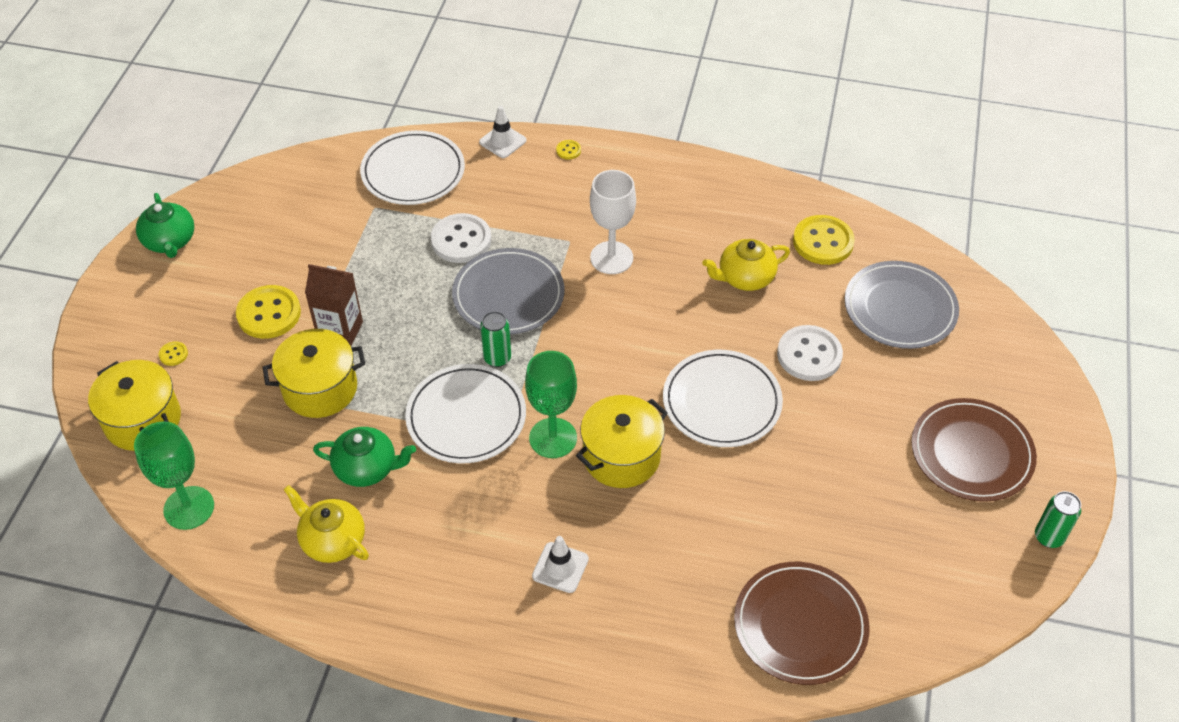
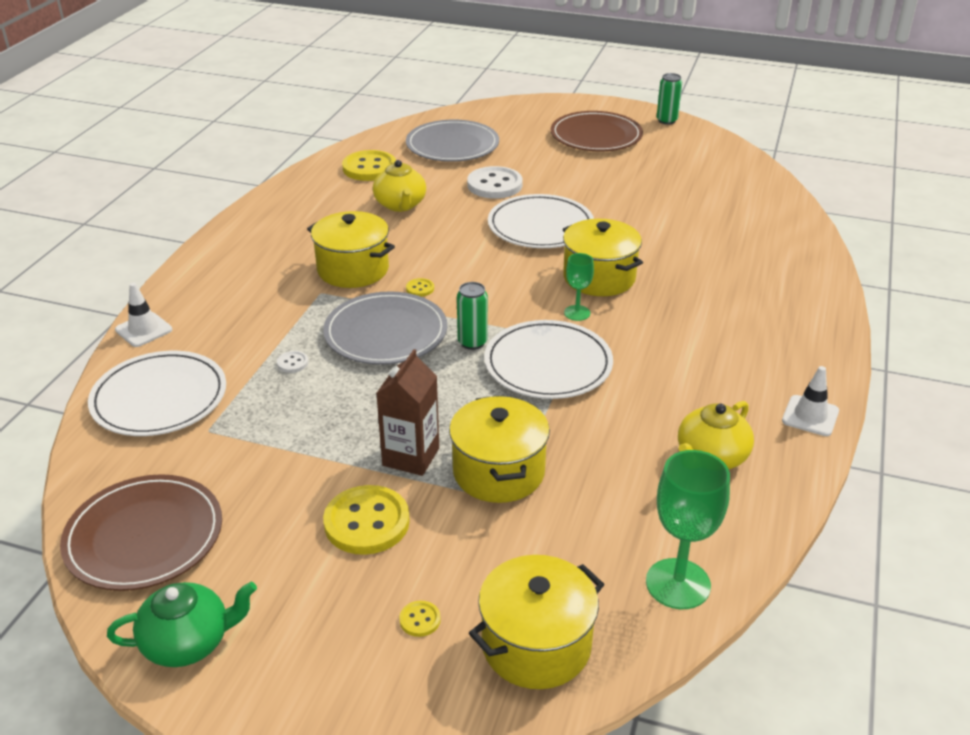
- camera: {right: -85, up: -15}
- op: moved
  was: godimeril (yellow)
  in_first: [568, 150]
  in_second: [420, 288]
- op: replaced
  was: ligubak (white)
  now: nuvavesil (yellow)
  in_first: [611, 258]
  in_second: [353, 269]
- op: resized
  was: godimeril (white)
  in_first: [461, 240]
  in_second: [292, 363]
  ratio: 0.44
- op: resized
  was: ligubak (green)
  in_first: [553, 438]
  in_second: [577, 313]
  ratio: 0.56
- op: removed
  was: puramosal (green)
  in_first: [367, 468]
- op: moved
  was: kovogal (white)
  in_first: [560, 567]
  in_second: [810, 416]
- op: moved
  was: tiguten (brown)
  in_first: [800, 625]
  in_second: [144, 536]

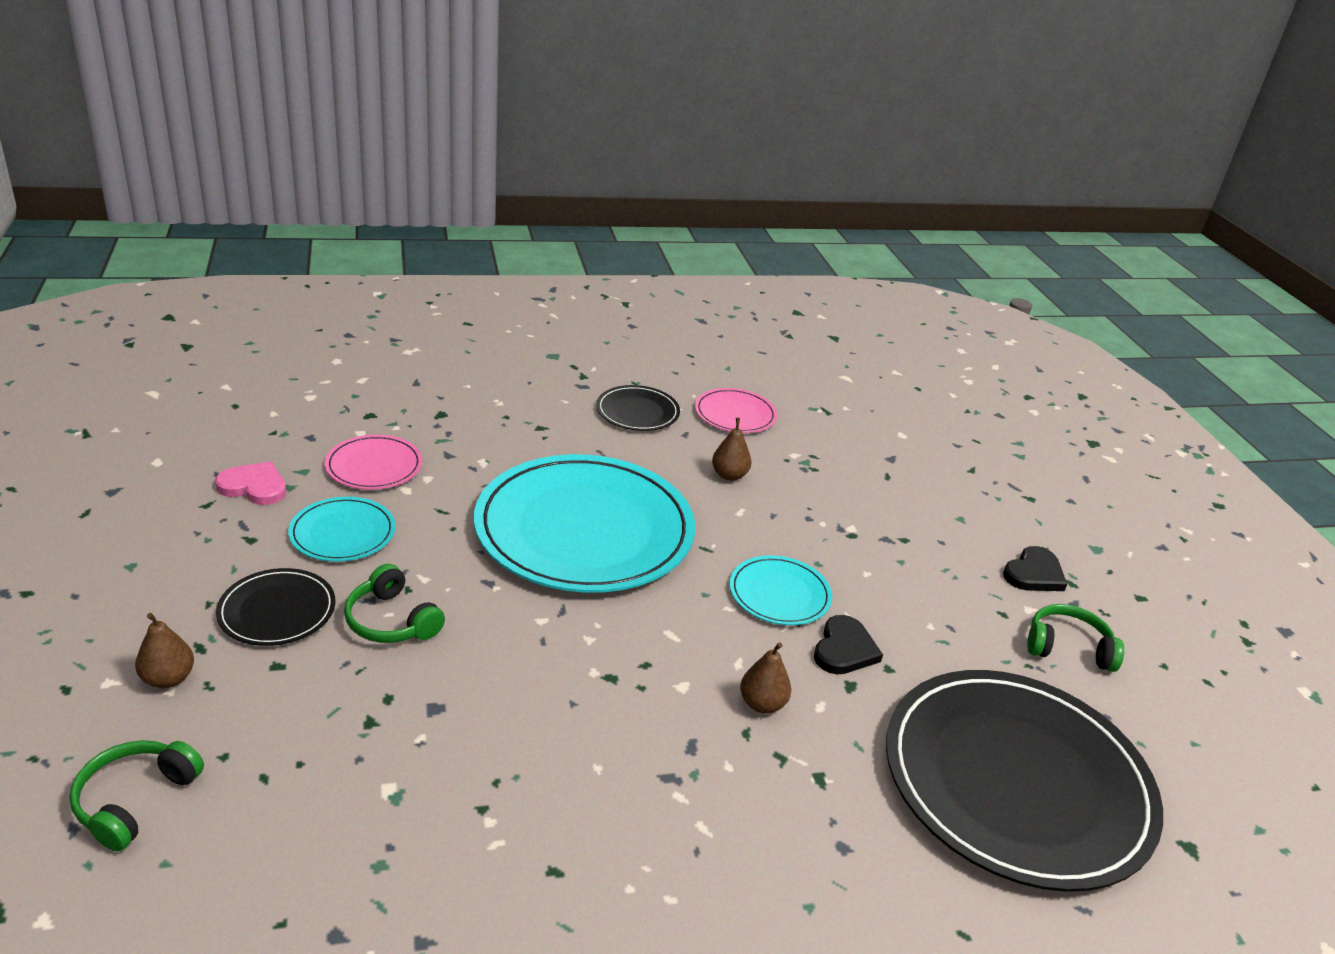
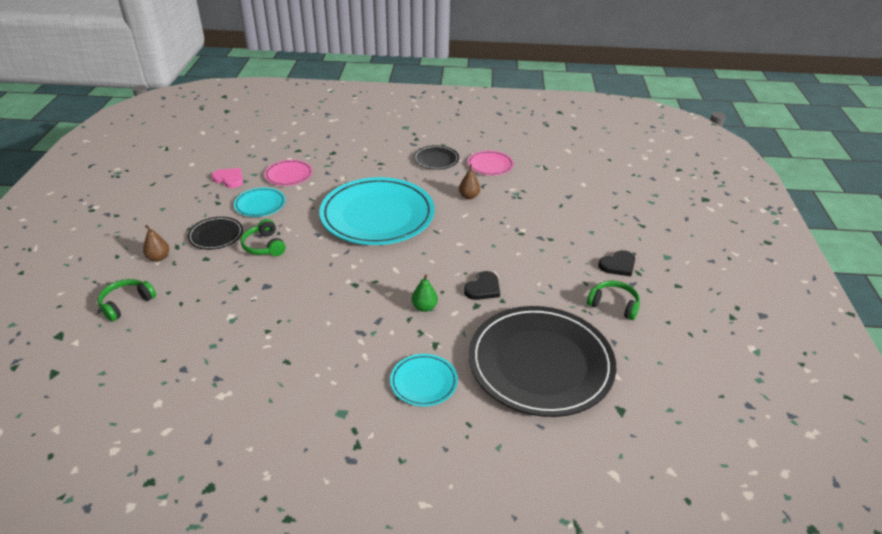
- camera: {right: 20, up: 5}
- op: moved
  was: tiguten (turquoise)
  in_first: [779, 594]
  in_second: [423, 382]
- op: recoloured
  was: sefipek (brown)
  now: sefipek (green)
  in_first: [762, 704]
  in_second: [424, 307]

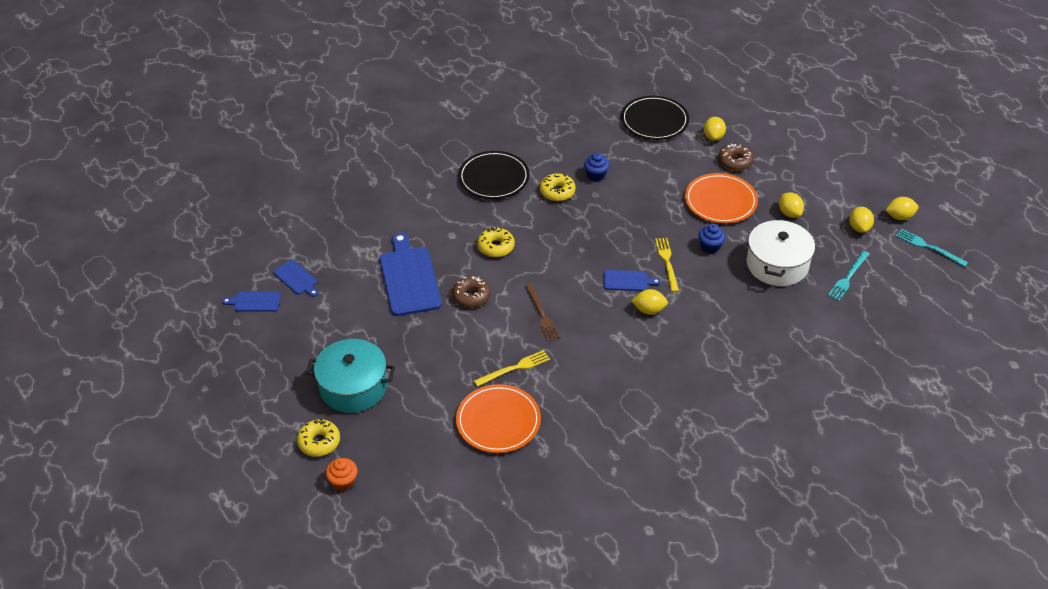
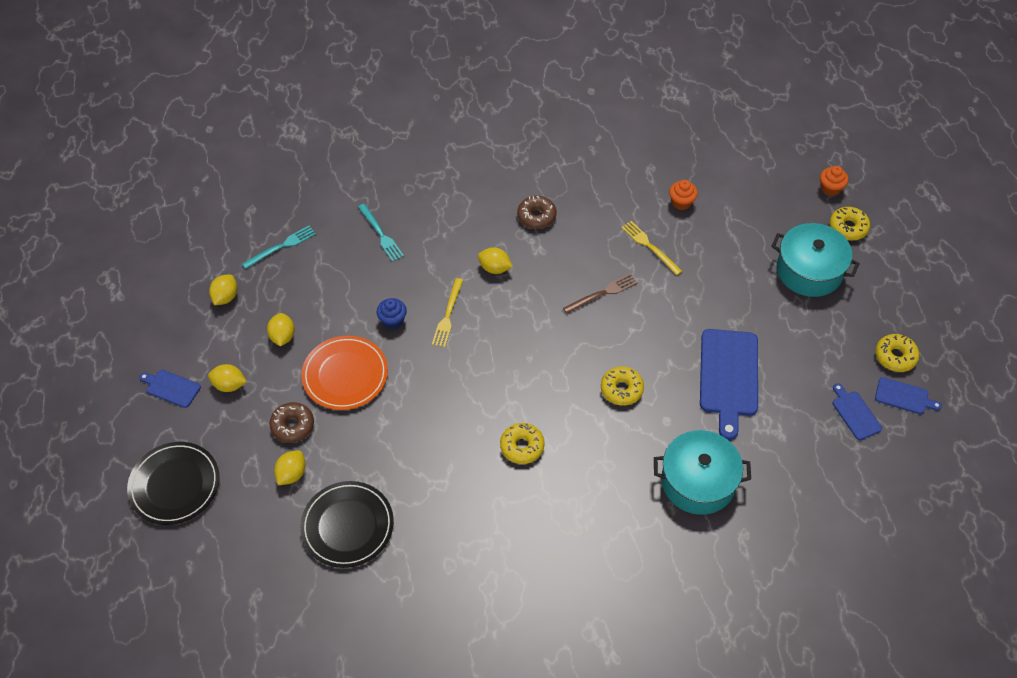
- camera: {right: -160, up: 10}
- op: moved
  was: tiguten (black)
  in_first: [494, 178]
  in_second: [175, 485]
- op: removed
  was: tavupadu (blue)
  in_first: [596, 175]
- op: moved
  was: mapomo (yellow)
  in_first: [899, 217]
  in_second: [229, 385]
- op: removed
  was: nuvavesil (white)
  in_first: [777, 264]
- op: moved
  was: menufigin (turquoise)
  in_first: [928, 247]
  in_second: [381, 234]
- op: moved
  was: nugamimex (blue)
  in_first: [628, 281]
  in_second: [171, 388]
- op: moved
  was: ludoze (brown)
  in_first: [471, 296]
  in_second: [536, 216]
- op: turned
  was: menufigin (brown)
  in_first: [542, 315]
  in_second: [602, 293]
  clockwise: 60
- op: turned
  was: menufigin (yellow)
  in_first: [514, 368]
  in_second: [649, 246]
  clockwise: 60
- op: replaced
  was: tiguten (orange)
  now: tavupadu (orange)
  in_first: [498, 421]
  in_second: [681, 202]
- op: added
  now: ludoze (yellow)
  in_second: [895, 356]
- op: added
  now: nuvavesil (turquoise)
  in_second: [698, 481]

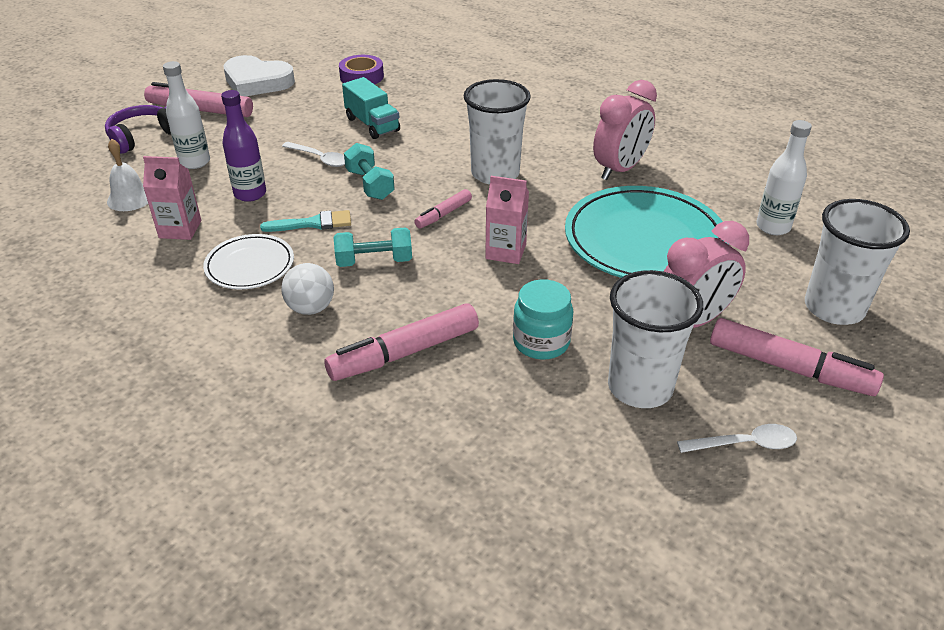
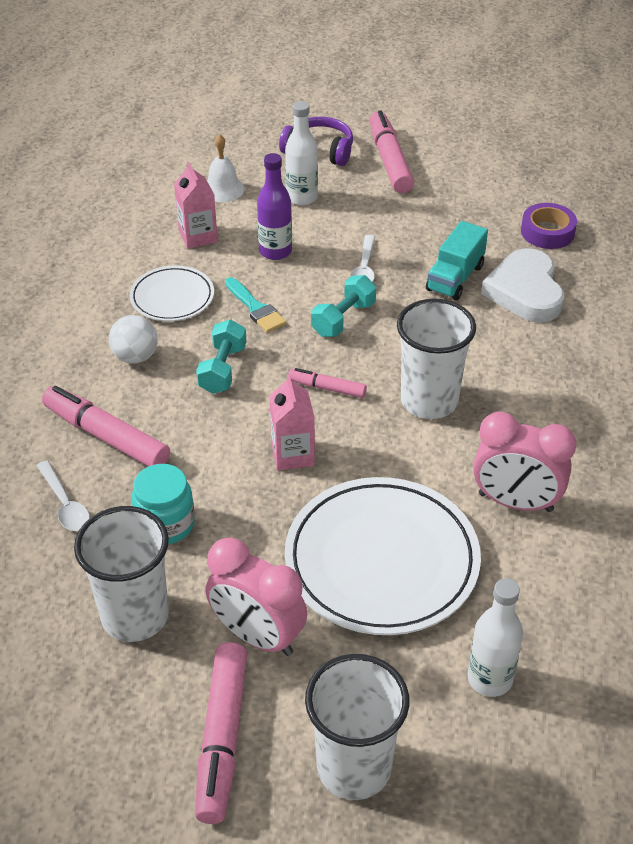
- camera: {right: 65, up: 5}
- op: moved
  was: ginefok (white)
  in_first: [257, 82]
  in_second: [525, 291]
- op: recoloured
  was: tiguten (turquoise)
  now: tiguten (white)
  in_first: [644, 240]
  in_second: [382, 561]
- op: turned
  was: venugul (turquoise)
  in_first: [374, 261]
  in_second: [222, 369]
  clockwise: 45
- op: moved
  was: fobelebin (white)
  in_first: [745, 444]
  in_second: [65, 504]

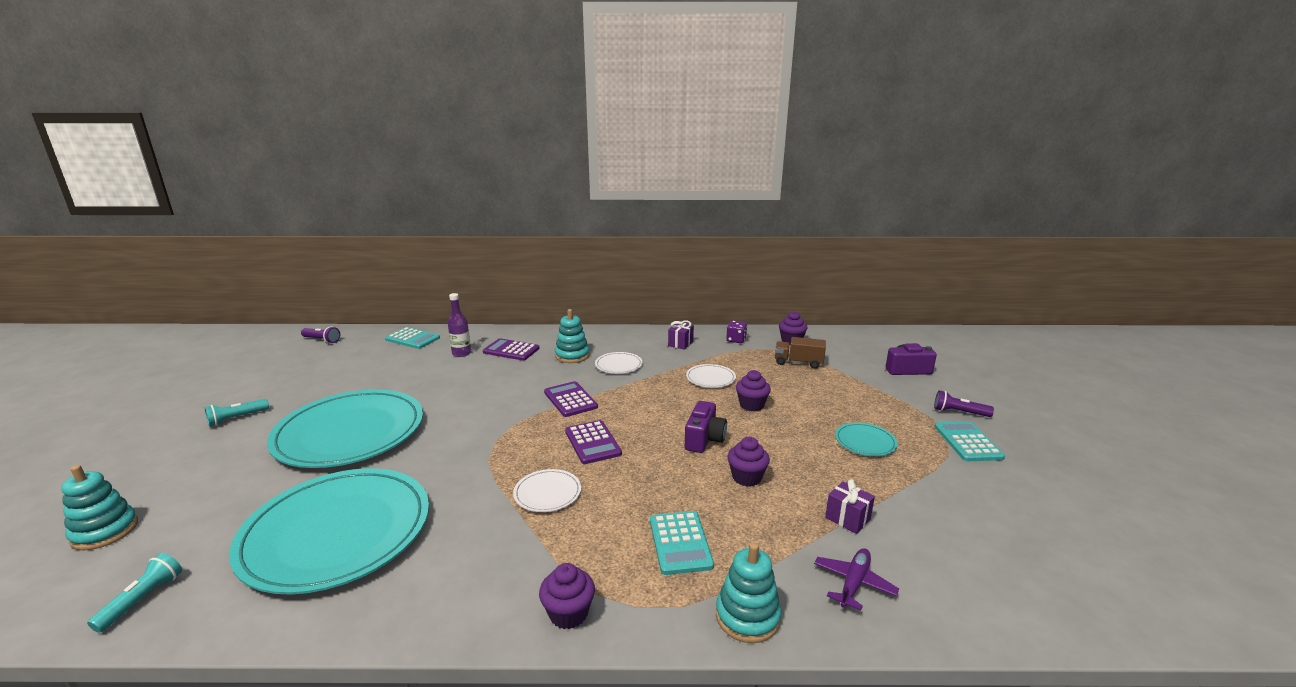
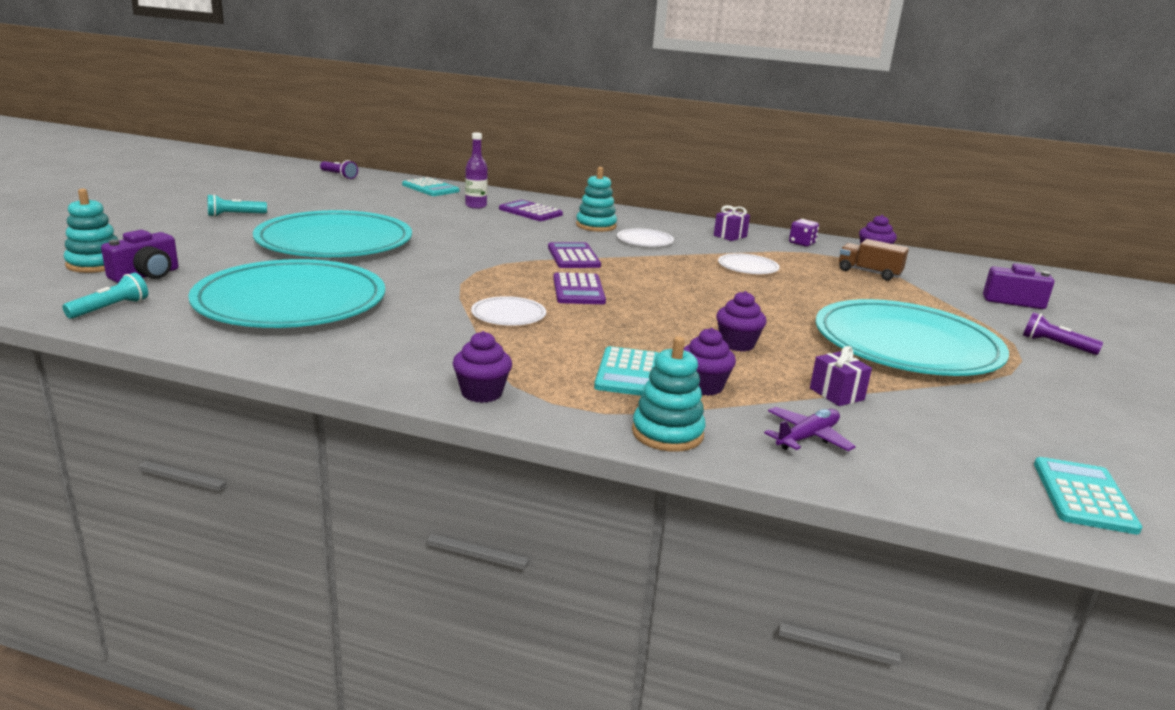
- camera: {right: 15, up: 0}
- op: moved
  was: tavupadu (purple)
  in_first: [751, 405]
  in_second: [703, 386]
- op: moved
  was: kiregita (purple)
  in_first: [704, 439]
  in_second: [146, 275]
- op: moved
  was: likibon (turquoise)
  in_first: [967, 442]
  in_second: [1083, 496]
- op: resized
  was: tiguten (turquoise)
  in_first: [865, 442]
  in_second: [906, 345]
  ratio: 2.44

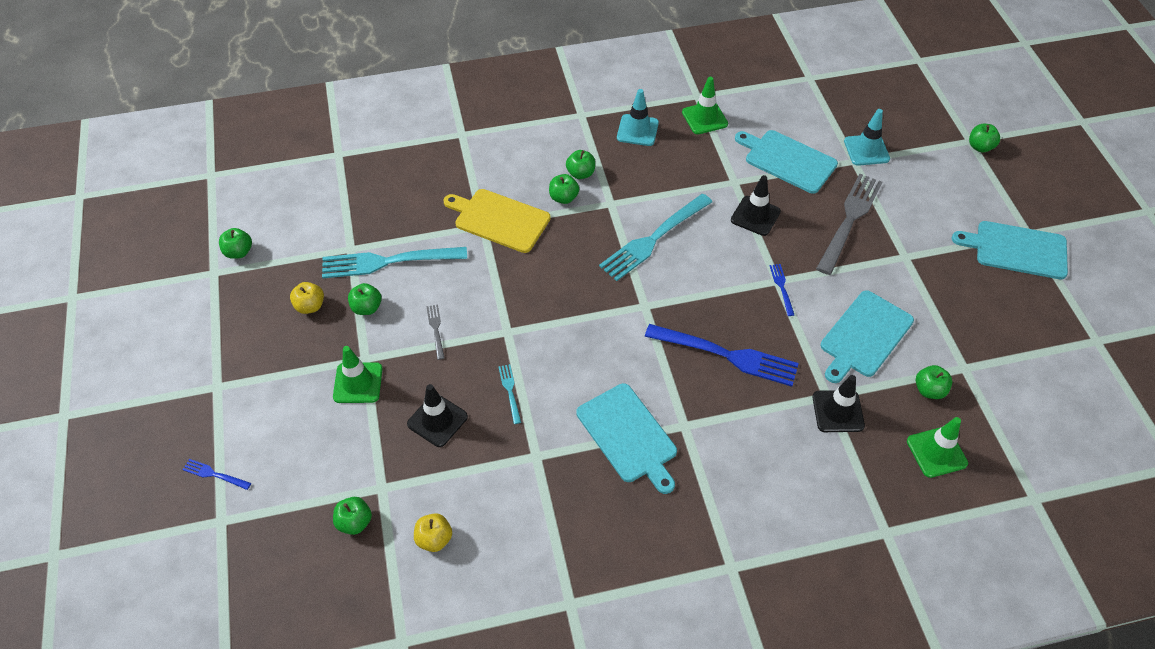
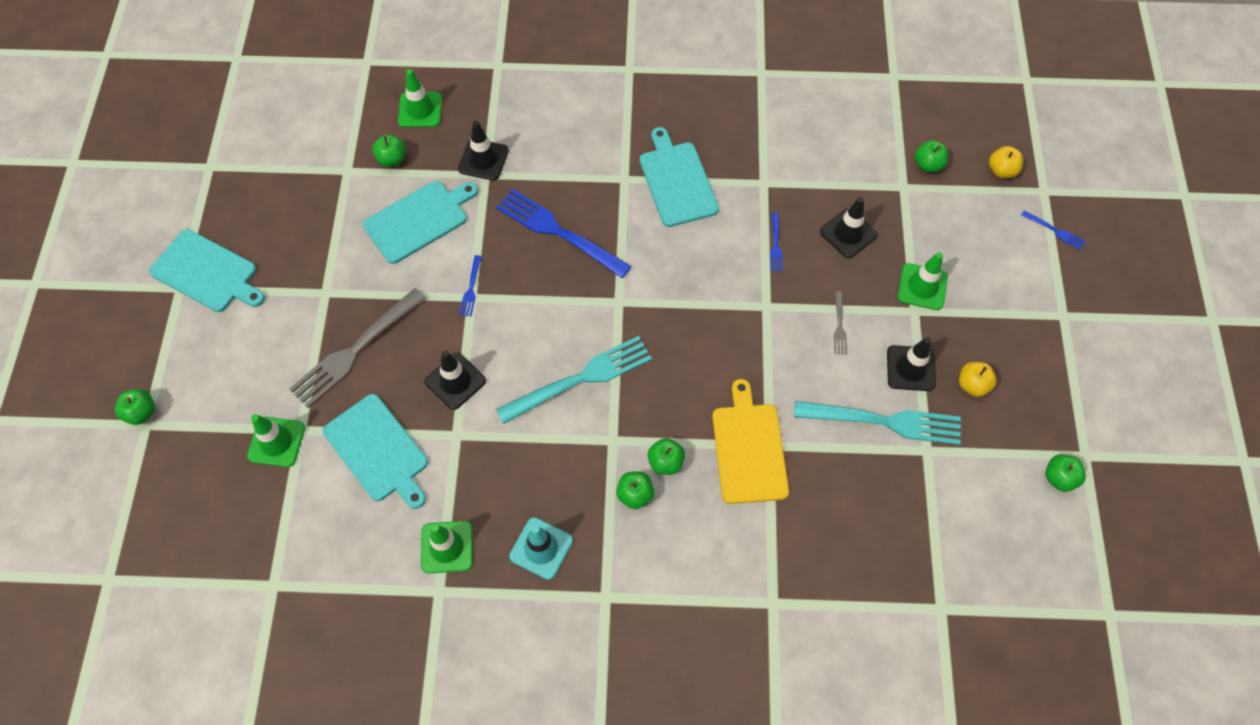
- camera: {right: -165, up: 10}
- op: recoloured
  was: kovogal (turquoise)
  now: kovogal (green)
  in_first: [866, 150]
  in_second: [276, 442]
- op: turned
  was: nugamimex (yellow)
  in_first: [499, 220]
  in_second: [749, 449]
  clockwise: -135
- op: replaced
  was: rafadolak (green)
  now: kovogal (black)
  in_first: [367, 308]
  in_second: [910, 368]
- op: recoloured
  was: menufigin (turquoise)
  now: menufigin (blue)
  in_first: [510, 391]
  in_second: [775, 245]
- op: moved
  was: rafadolak (yellow)
  in_first: [434, 539]
  in_second: [1001, 170]

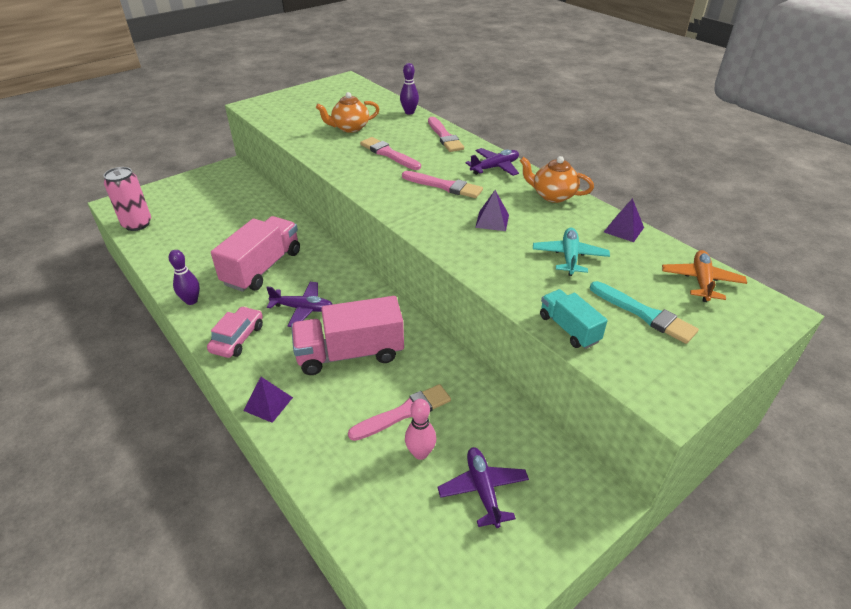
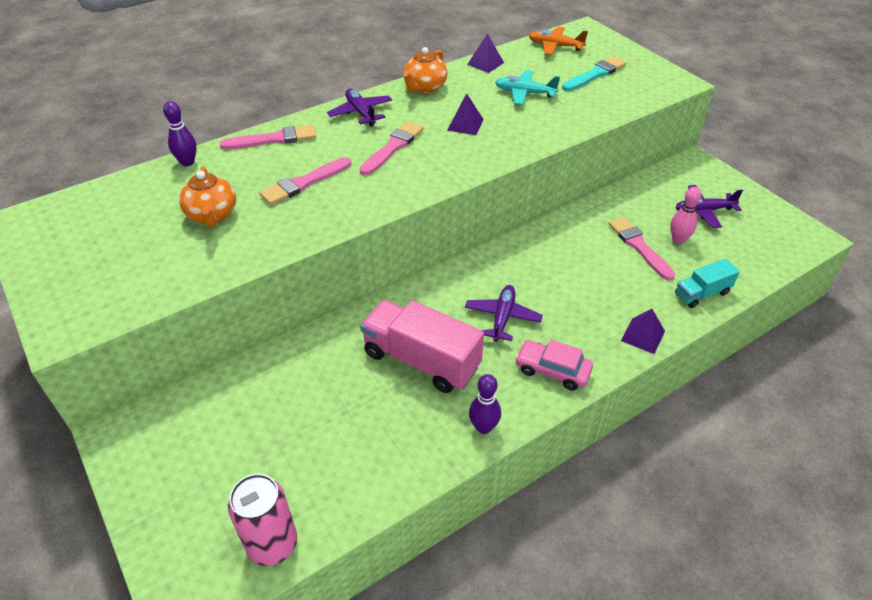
- camera: {right: -85, up: 5}
- op: moved
  was: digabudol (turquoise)
  in_first: [569, 328]
  in_second: [702, 293]
- op: removed
  was: digabudol (pink)
  in_first: [350, 353]

